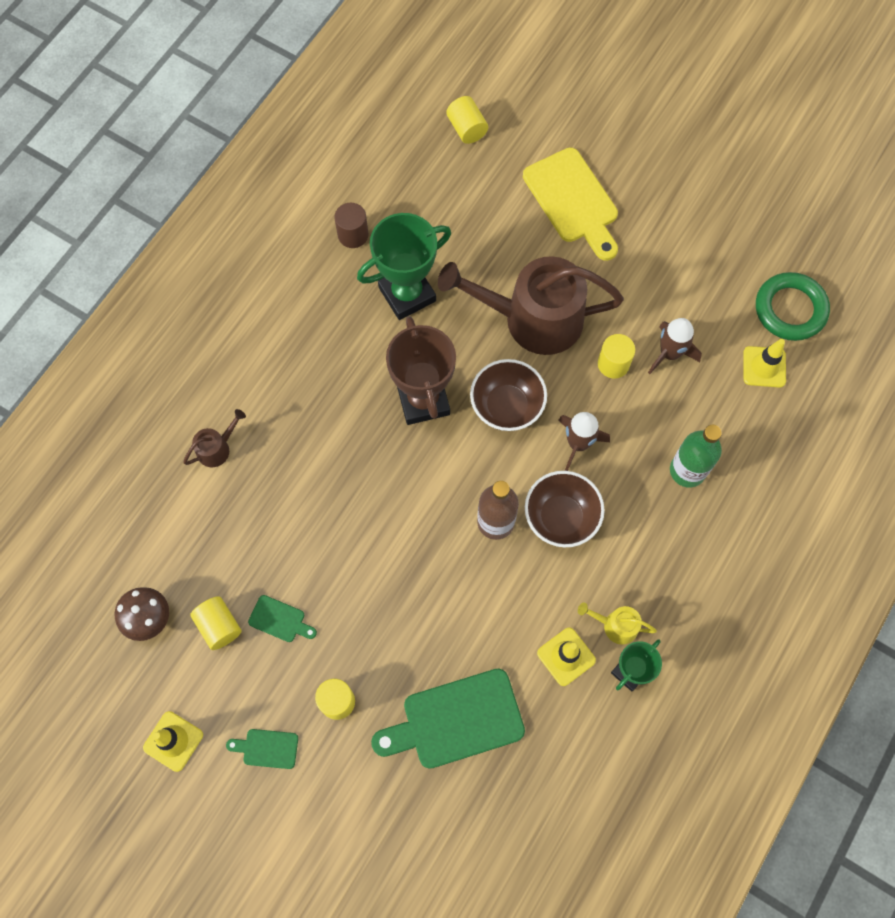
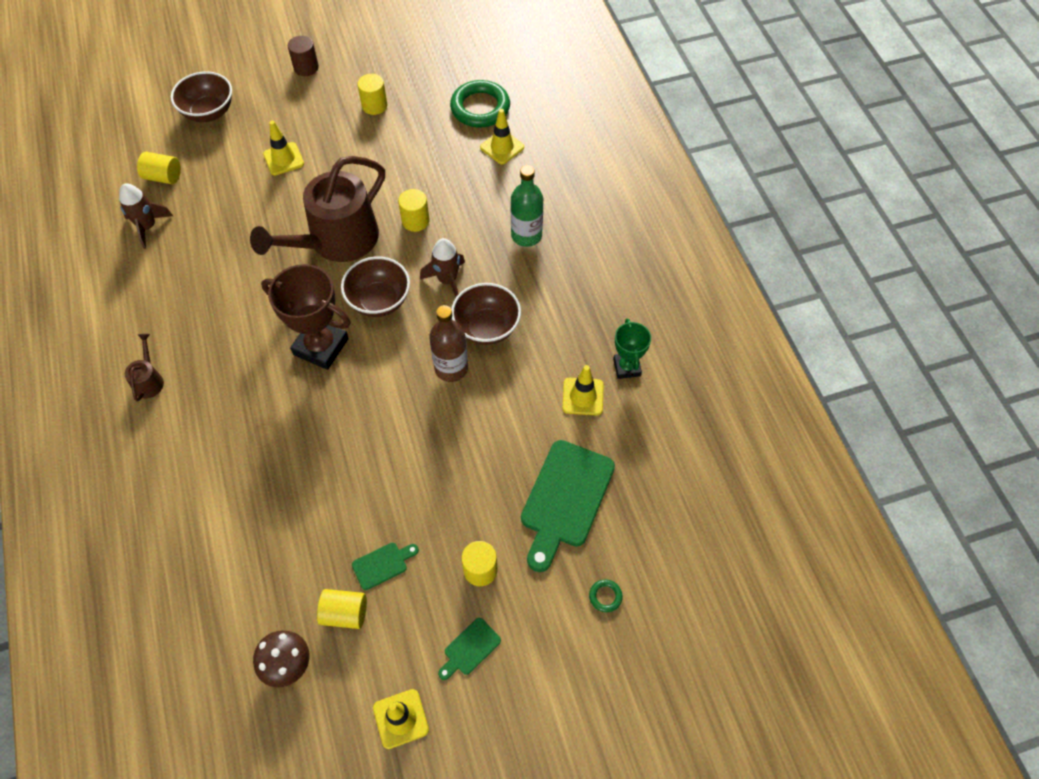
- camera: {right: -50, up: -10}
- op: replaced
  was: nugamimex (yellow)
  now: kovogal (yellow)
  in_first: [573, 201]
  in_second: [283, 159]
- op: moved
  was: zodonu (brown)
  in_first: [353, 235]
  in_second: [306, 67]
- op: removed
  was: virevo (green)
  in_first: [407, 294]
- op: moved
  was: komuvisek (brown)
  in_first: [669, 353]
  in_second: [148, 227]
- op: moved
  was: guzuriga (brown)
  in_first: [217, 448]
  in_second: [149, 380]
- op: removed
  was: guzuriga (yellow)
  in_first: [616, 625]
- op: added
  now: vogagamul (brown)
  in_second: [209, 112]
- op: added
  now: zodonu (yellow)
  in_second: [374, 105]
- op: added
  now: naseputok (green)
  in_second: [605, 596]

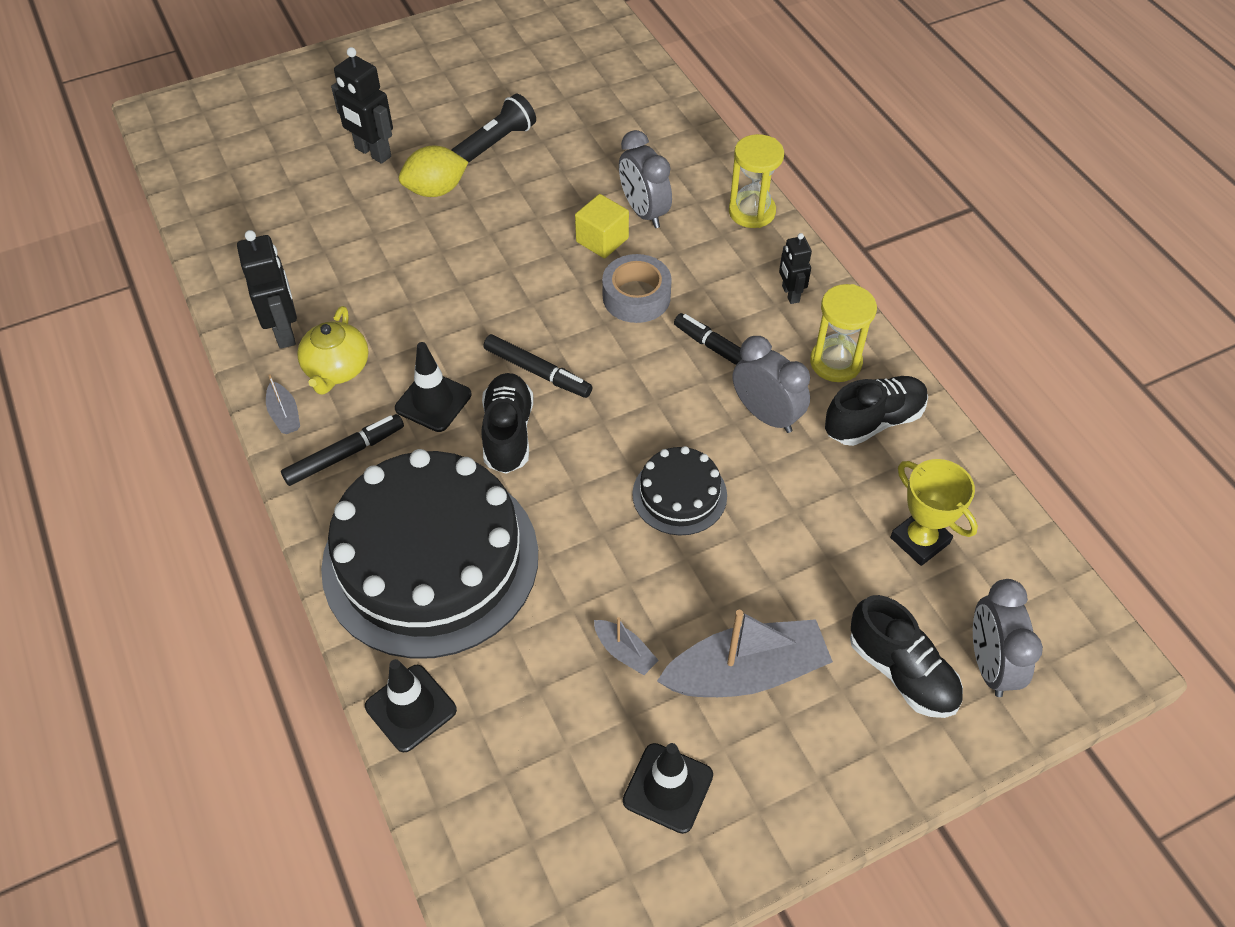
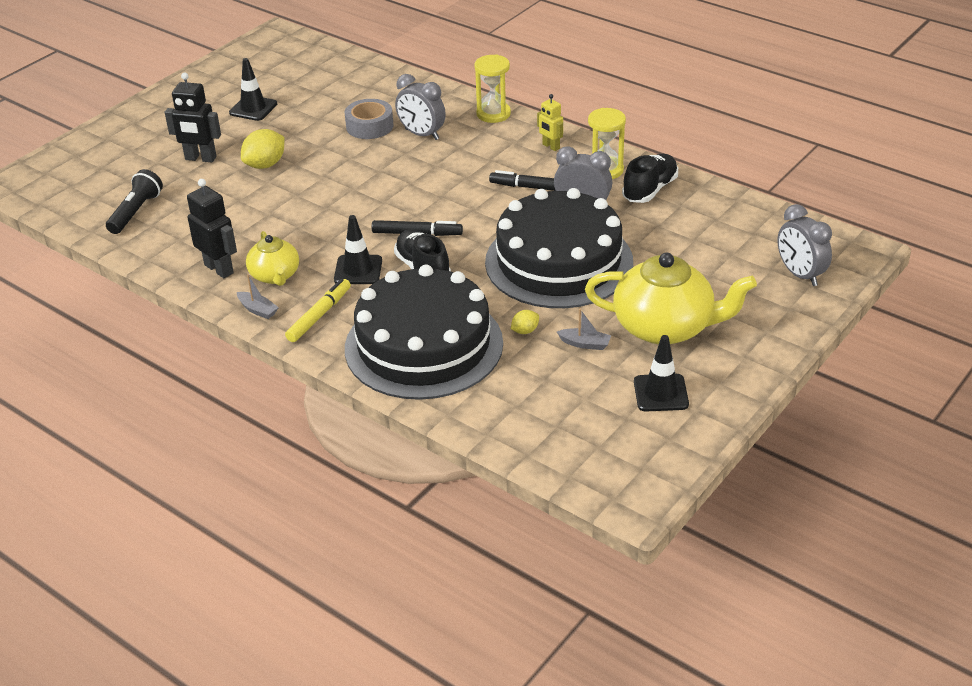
- camera: {right: -25, up: -15}
- op: moved
  was: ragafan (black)
  in_first: [496, 143]
  in_second: [136, 212]
- op: removed
  was: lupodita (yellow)
  in_first: [602, 240]
- op: recoloured
  was: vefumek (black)
  now: vefumek (yellow)
  in_first: [790, 294]
  in_second: [550, 146]
- op: moved
  was: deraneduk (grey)
  in_first: [636, 297]
  in_second: [369, 126]
- op: recoloured
  was: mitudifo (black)
  now: mitudifo (yellow)
  in_first: [345, 455]
  in_second: [319, 315]
- op: resized
  was: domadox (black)
  in_first: [679, 494]
  in_second: [559, 261]
  ratio: 2.2
- op: removed
  was: virevo (yellow)
  in_first: [920, 540]
- op: removed
  was: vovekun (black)
  in_first: [902, 671]
- op: replaced
  was: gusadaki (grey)
  now: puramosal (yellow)
  in_first: [745, 673]
  in_second: [665, 327]
- op: moved
  was: kovogal (black)
  in_first: [411, 708]
  in_second: [253, 108]
- op: added
  now: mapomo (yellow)
  in_second: [525, 331]

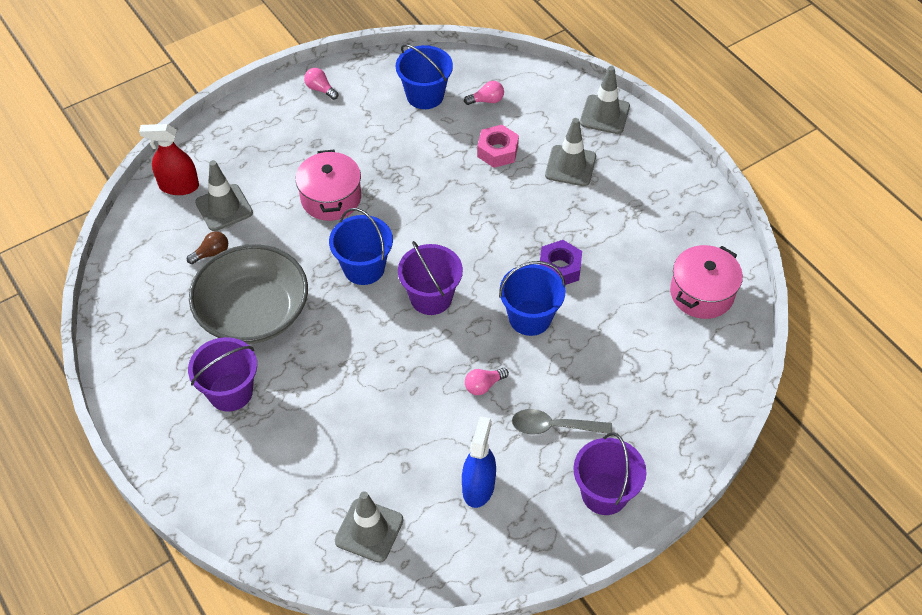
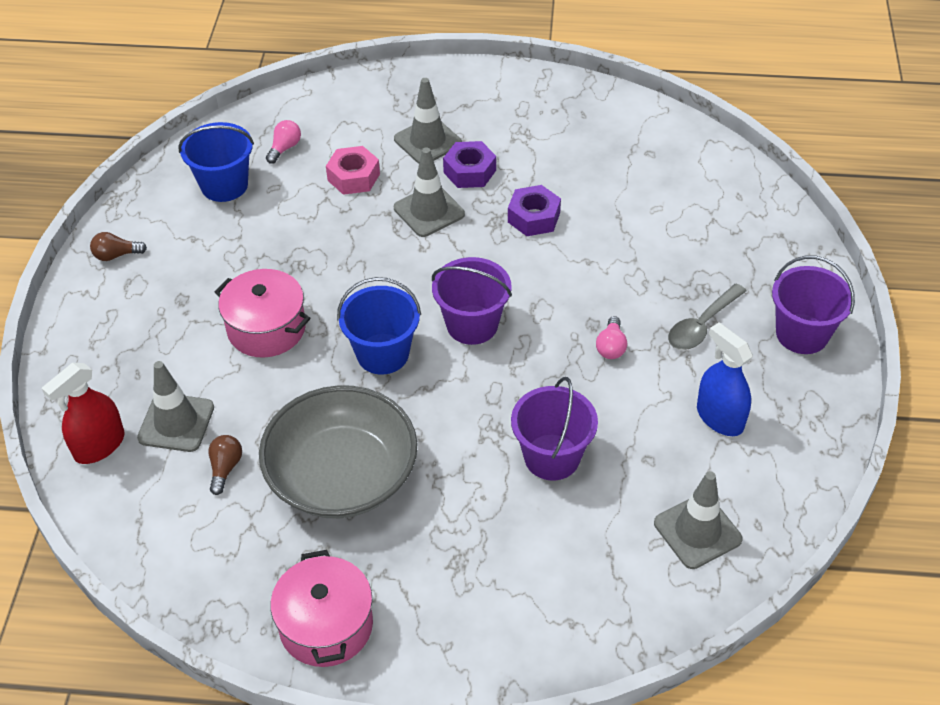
- camera: {right: -50, up: -5}
- op: moved
  was: kovogal (grey)
  in_first: [604, 115]
  in_second: [429, 211]
- op: recoloured
  was: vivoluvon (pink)
  now: vivoluvon (brown)
  in_first: [320, 89]
  in_second: [116, 255]
- op: moved
  was: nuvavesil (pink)
  in_first: [701, 293]
  in_second: [326, 625]
- op: removed
  was: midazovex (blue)
  in_first: [530, 318]
- op: moved
  was: midazovex (purple)
  in_first: [230, 392]
  in_second: [552, 457]
- op: added
  now: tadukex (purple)
  in_second: [469, 171]

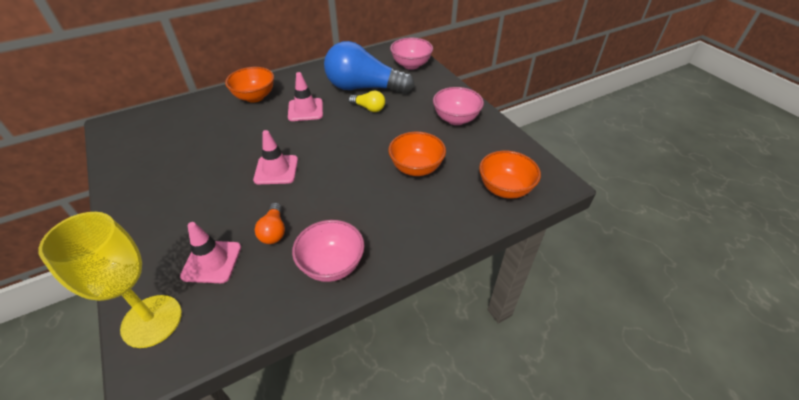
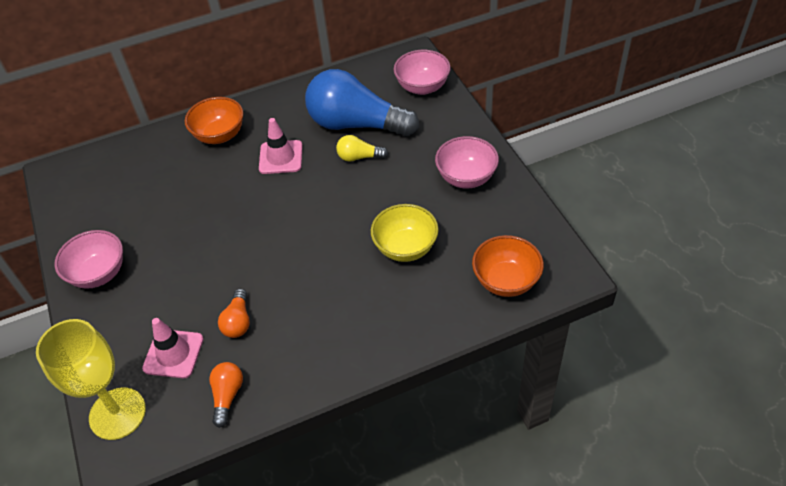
- camera: {right: 10, up: 5}
- op: turned
  was: vivoluvon (yellow)
  in_first: [369, 108]
  in_second: [359, 157]
  clockwise: 150
- op: removed
  was: kovogal (pink)
  in_first: [276, 170]
- op: recoloured
  was: vogagamul (orange)
  now: vogagamul (yellow)
  in_first: [416, 168]
  in_second: [405, 248]
- op: moved
  was: vogagamul (pink)
  in_first: [332, 265]
  in_second: [99, 273]
- op: added
  now: vivoluvon (orange)
  in_second: [227, 396]

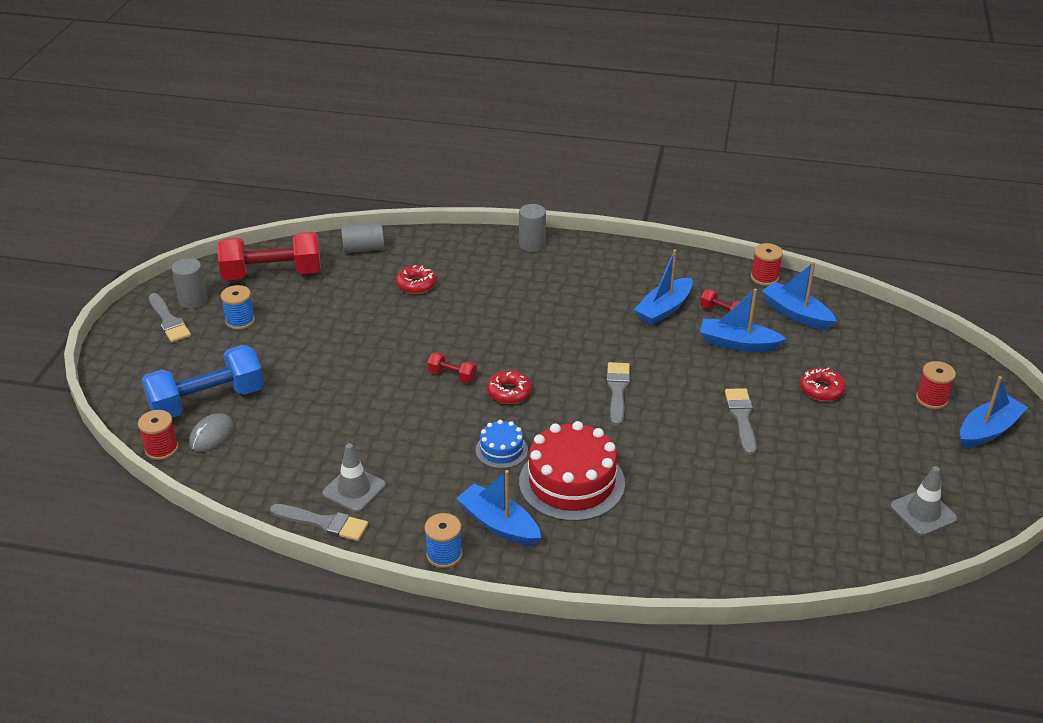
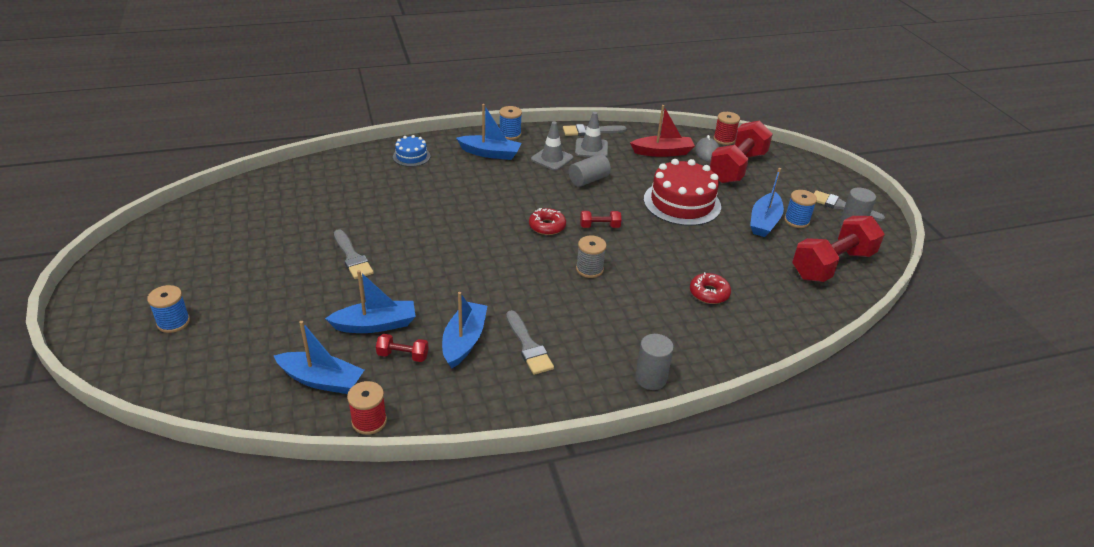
- camera: {right: 150, up: 0}
- op: moved
  was: zodonu (grey)
  in_first: [363, 249]
  in_second: [588, 180]
- op: recoloured
  was: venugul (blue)
  now: venugul (red)
  in_first: [207, 401]
  in_second: [737, 167]
- op: recoloured
  was: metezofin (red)
  now: metezofin (blue)
  in_first: [931, 399]
  in_second: [173, 322]
- op: moved
  was: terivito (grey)
  in_first: [617, 390]
  in_second: [528, 346]
- op: removed
  was: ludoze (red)
  in_first: [821, 389]
- op: moved
  was: gusadaki (blue)
  in_first: [988, 430]
  in_second: [764, 222]
- op: moved
  was: domadox (blue)
  in_first: [501, 450]
  in_second: [411, 156]
- op: moved
  was: domadox (red)
  in_first: [571, 482]
  in_second: [682, 203]
- op: moved
  was: kovogal (grey)
  in_first: [923, 512]
  in_second: [552, 159]
- op: added
  now: gusadaki (red)
  in_second: [662, 152]
- op: added
  now: metezofin (grey)
  in_second: [589, 269]

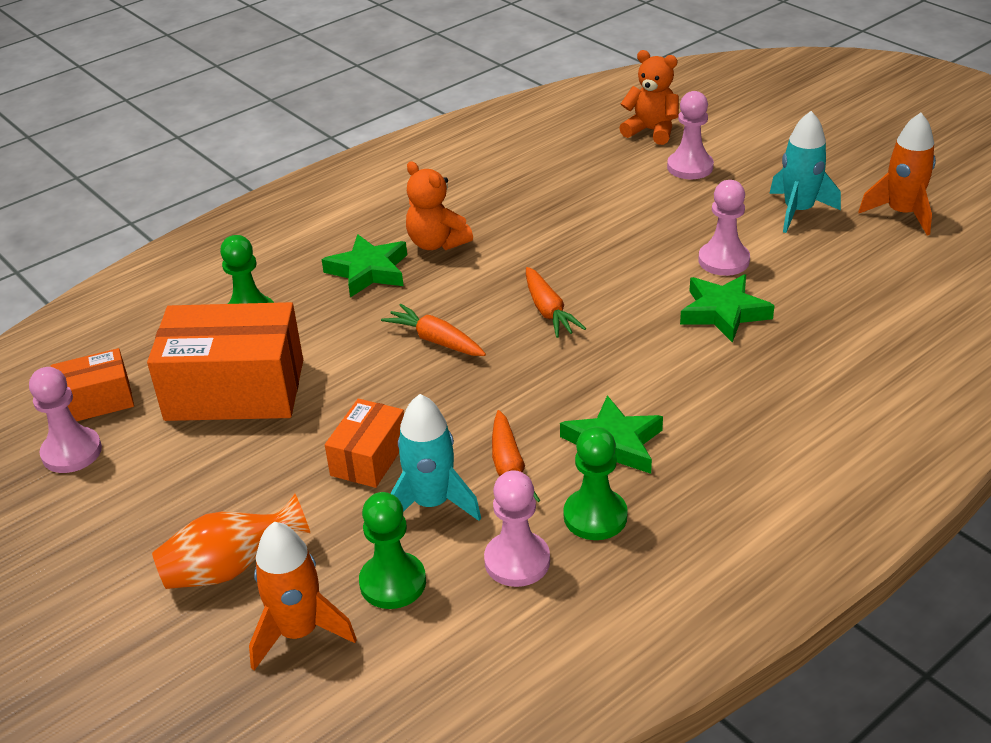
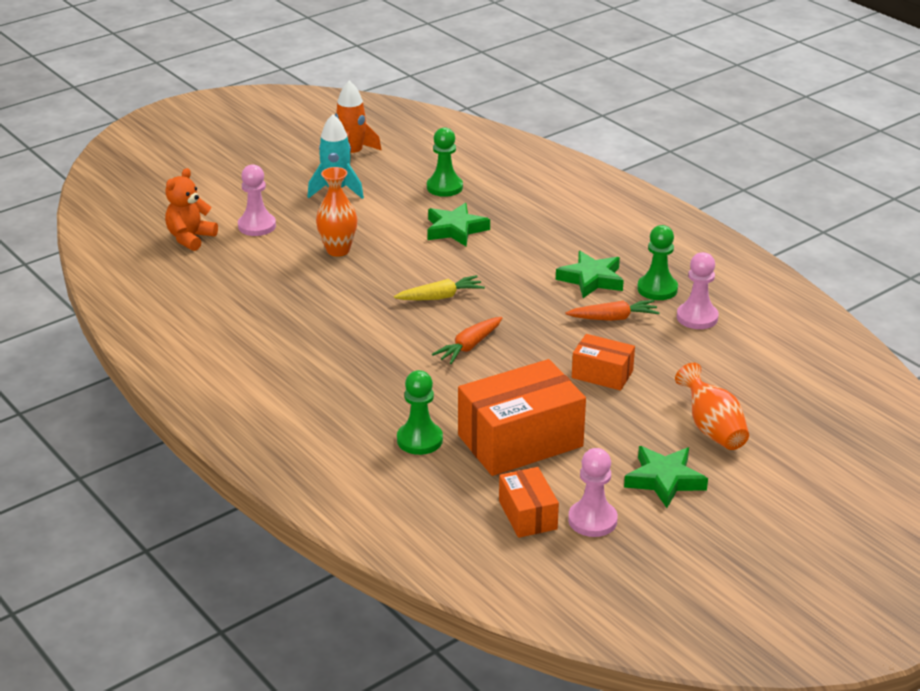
- camera: {right: -90, up: -5}
- op: removed
  was: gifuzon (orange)
  in_first: [437, 243]
- op: removed
  was: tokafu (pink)
  in_first: [723, 260]
- op: moved
  was: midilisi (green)
  in_first: [368, 271]
  in_second: [664, 480]
- op: recoloured
  was: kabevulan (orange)
  now: kabevulan (yellow)
  in_first: [548, 311]
  in_second: [440, 297]
- op: turned
  was: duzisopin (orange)
  in_first: [235, 390]
  in_second: [520, 441]
  clockwise: 60
- op: removed
  was: komuvisek (turquoise)
  in_first: [431, 503]
- op: moved
  was: tokafu (green)
  in_first: [393, 582]
  in_second: [444, 187]
- op: removed
  was: komuvisek (orange)
  in_first: [299, 632]
- op: added
  now: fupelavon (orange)
  in_second: [338, 250]

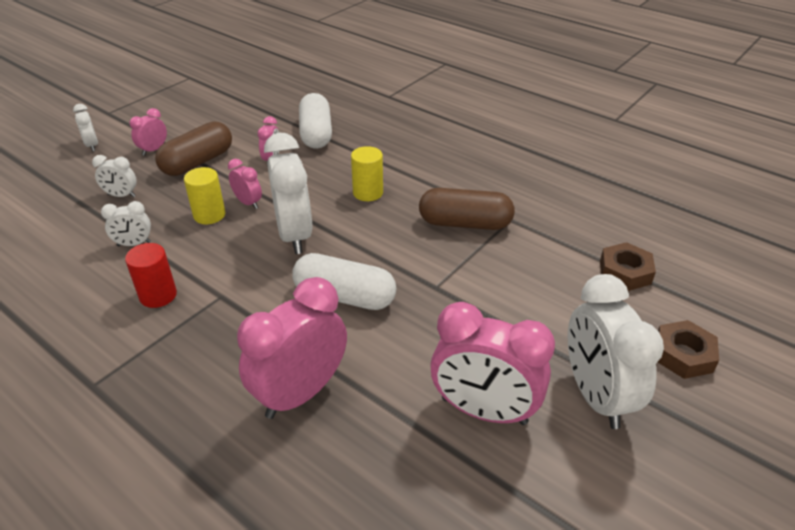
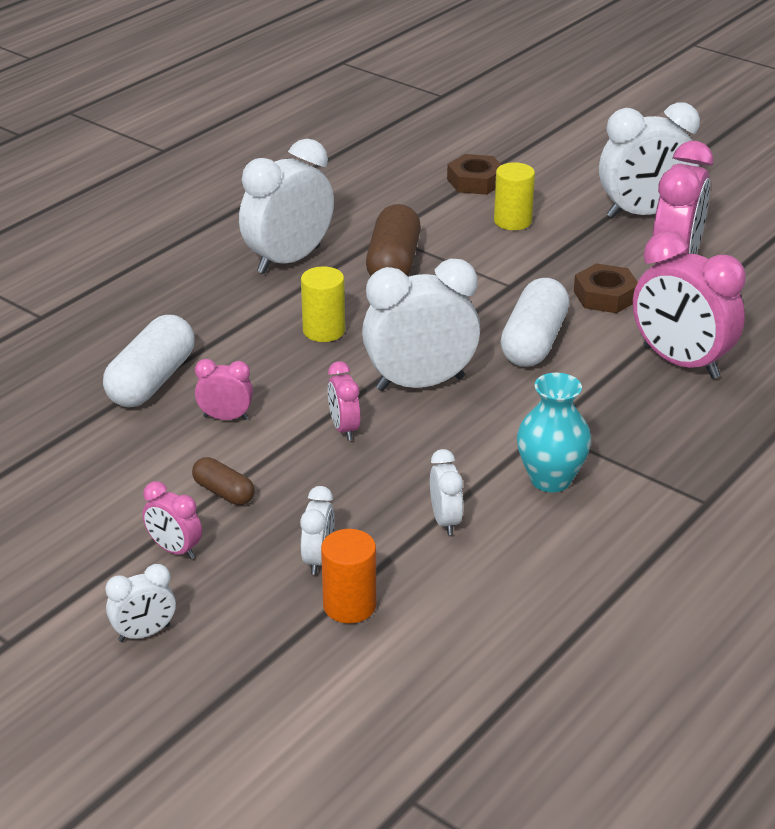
- camera: {right: -90, up: -5}
- op: turned
  was: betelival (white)
  in_first: [316, 134]
  in_second: [152, 381]
  clockwise: -60
- op: resized
  was: betelival (brown)
  in_first: [198, 162]
  in_second: [224, 492]
  ratio: 0.53
- op: turned
  was: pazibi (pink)
  in_first: [248, 203]
  in_second: [344, 429]
  clockwise: -60
- op: moved
  was: zodonu (yellow)
  in_first: [209, 215]
  in_second: [512, 221]
- op: replaced
  was: zodonu (red)
  now: fupelavon (turquoise)
  in_first: [158, 295]
  in_second: [550, 479]
- op: moved
  was: tadukex (brown)
  in_first: [683, 355]
  in_second: [605, 296]
- op: added
  now: pazibi (white)
  in_second: [289, 260]
- op: added
  now: zodonu (orange)
  in_second: [349, 605]

